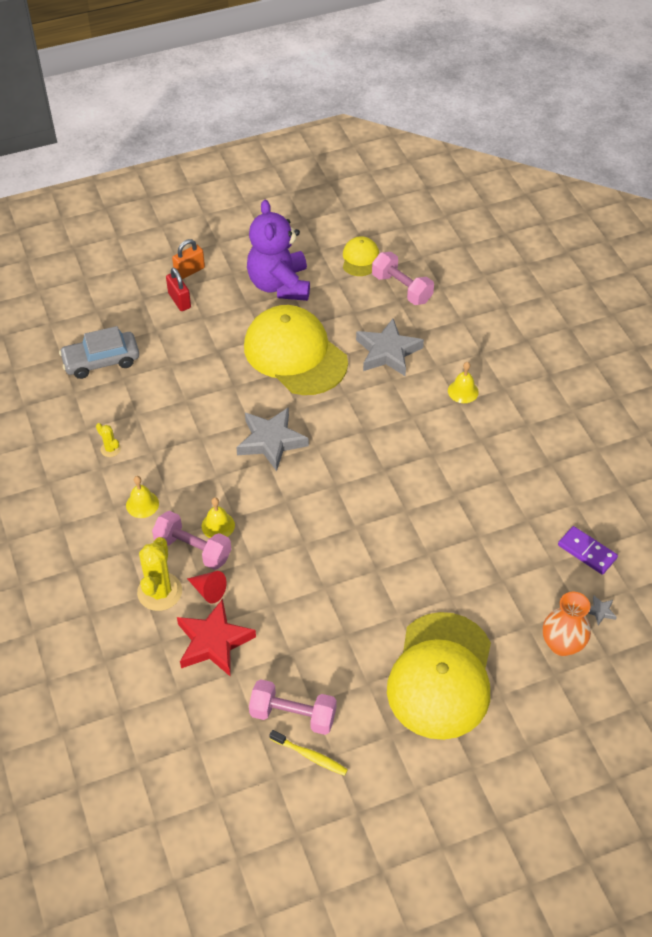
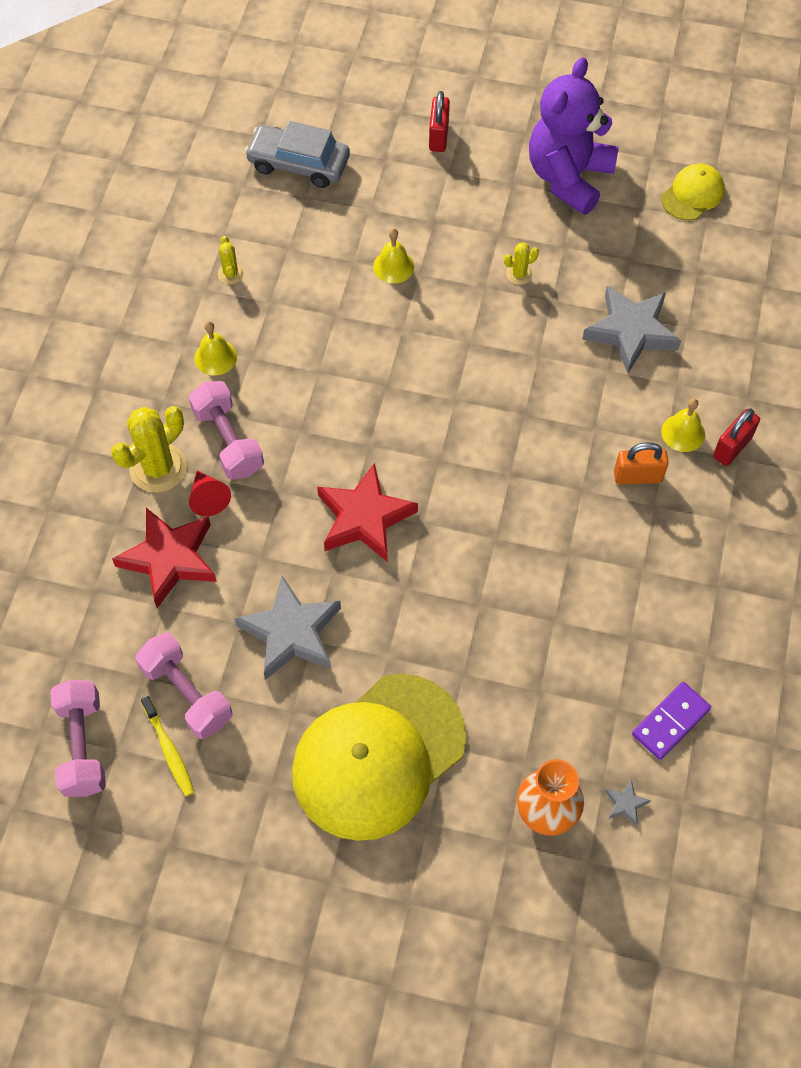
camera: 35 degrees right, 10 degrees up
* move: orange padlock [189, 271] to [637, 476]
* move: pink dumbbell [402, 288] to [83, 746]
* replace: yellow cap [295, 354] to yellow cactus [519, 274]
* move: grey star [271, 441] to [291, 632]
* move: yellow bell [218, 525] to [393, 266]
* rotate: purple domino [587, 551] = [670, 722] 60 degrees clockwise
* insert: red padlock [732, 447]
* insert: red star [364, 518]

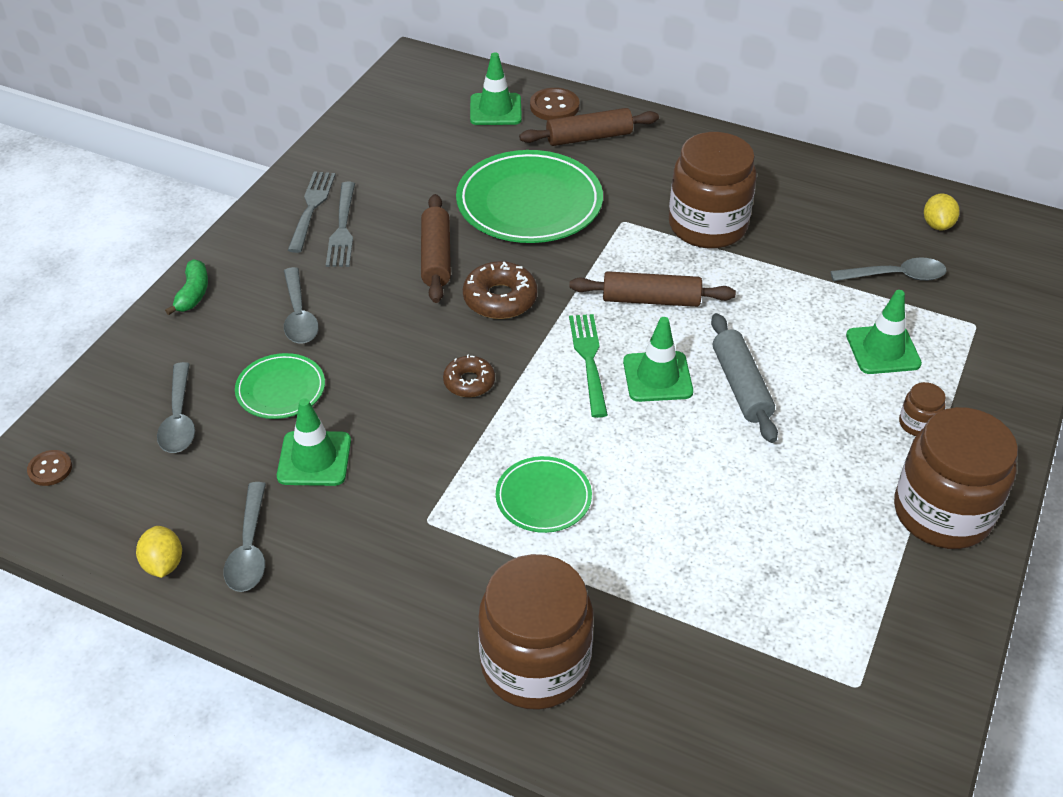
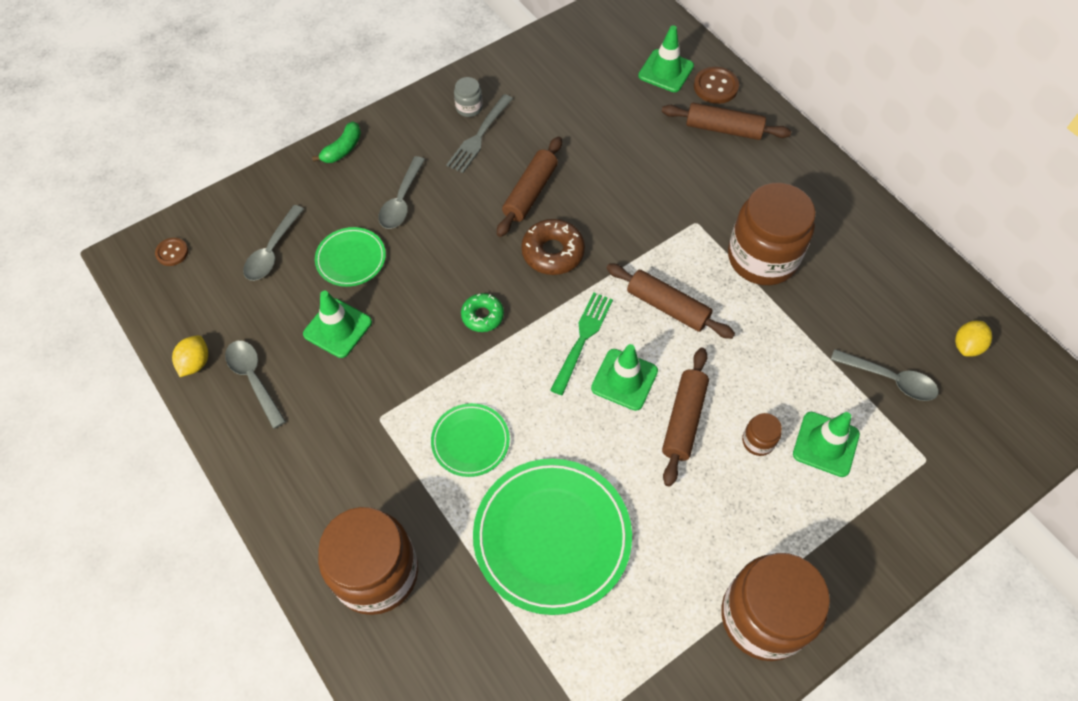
camera: 30 degrees right, 15 degrees up
* move: green plate [529, 203] to [552, 537]
* replace: grey fork [312, 208] to grey jar [469, 108]
* recolor: grey rolling pin [740, 386] to brown rolling pin [683, 420]
* recolor: brown donut [469, 382] to green donut [482, 316]
* move: brown jar [917, 424] to [758, 441]
* rotate: grey spoon [249, 548] = [254, 379] 120 degrees clockwise

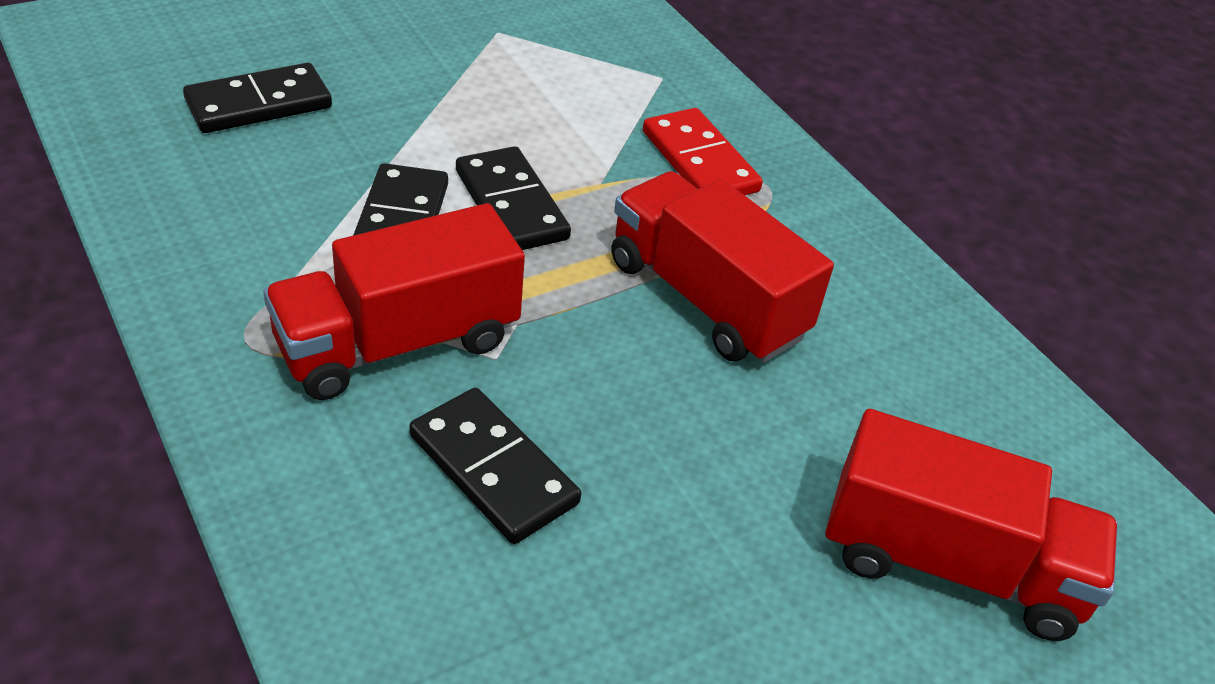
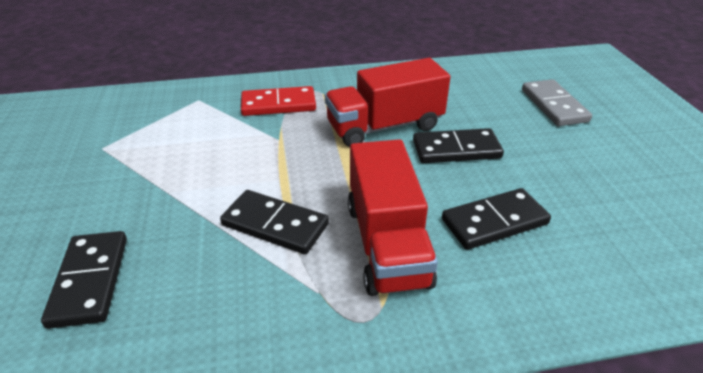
camera: 65 degrees left, 5 degrees down
* move: black domino [511, 205] to [456, 149]
* replace: red truck [950, 564] to grey domino [553, 105]

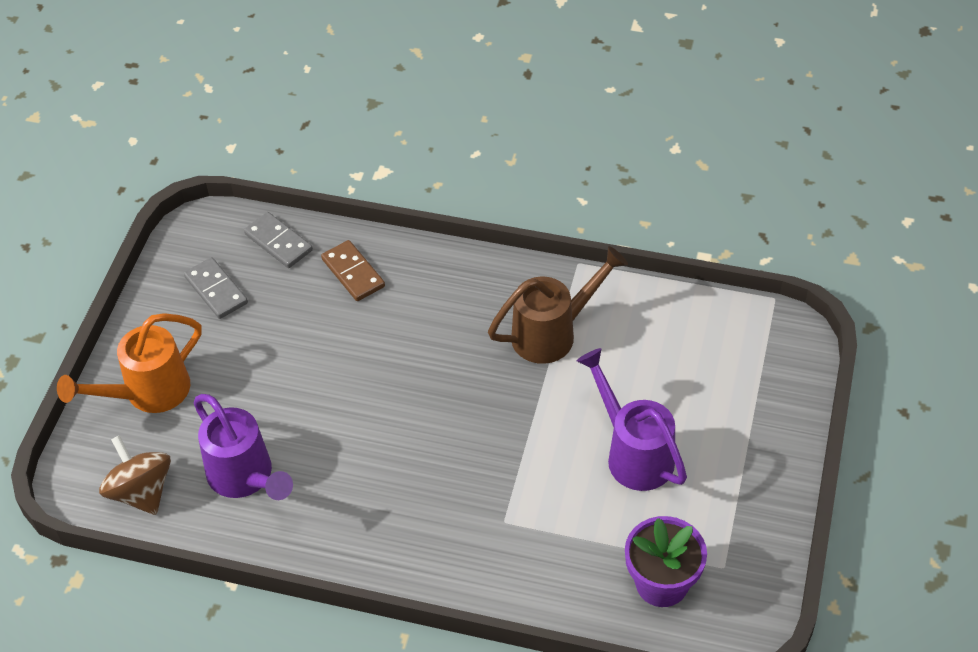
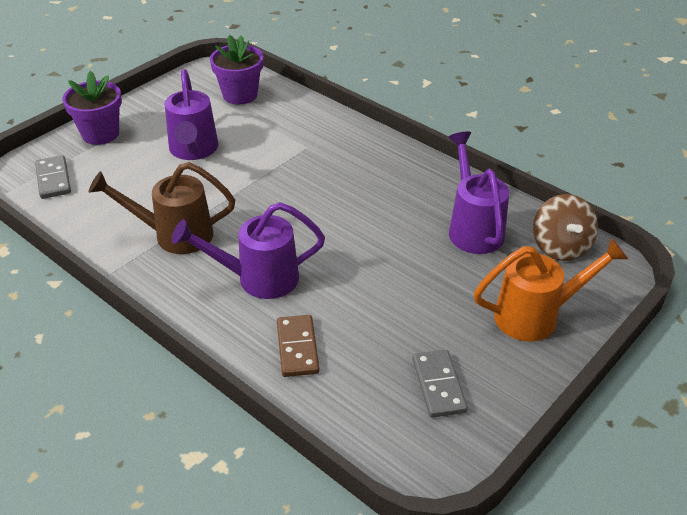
camera: 155 degrees left, 10 degrees down
* move: grey domino [278, 242] to [53, 179]
* insert: purple flower pot [100, 134]
* insert: purple watering can [258, 279]

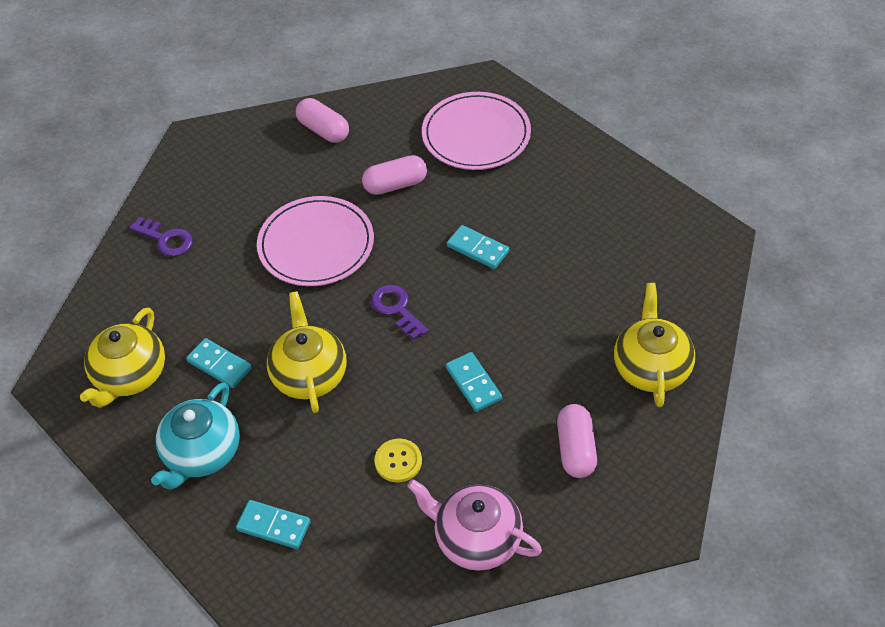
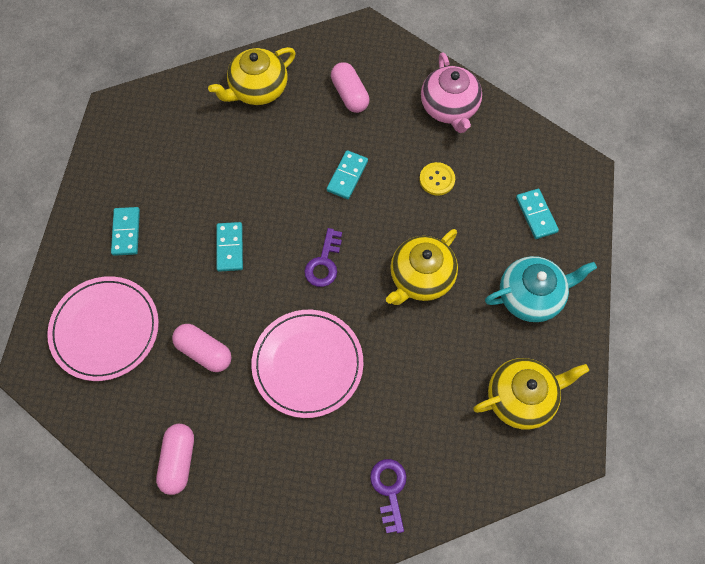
camera: 130 degrees left, 15 degrees up
* move: turquoise domino [219, 365] to [126, 232]
* rotate: pink capsule [575, 449] = [350, 95] 75 degrees counterclockwise

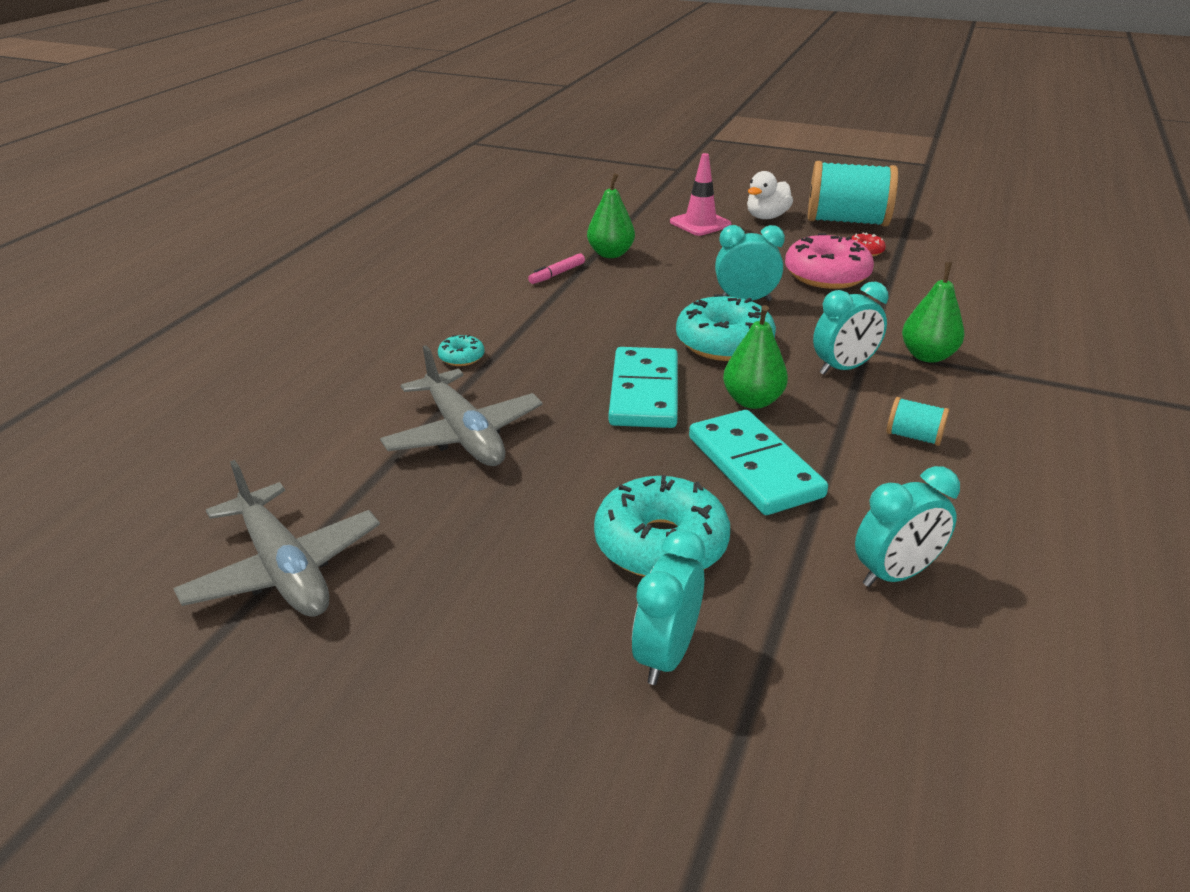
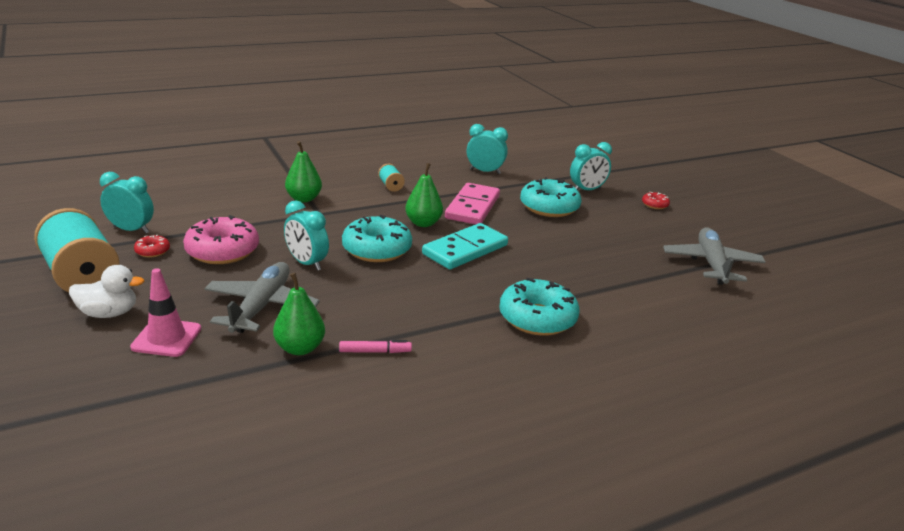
camera: 140 degrees left, 5 degrees down
* move: turquoise clock [843, 368] to [131, 230]
* resize: turquoise donut [461, 357] = [537, 318] x2.17
* move: grey plane [464, 434] to [261, 306]
* recolor: turquoise domino [754, 467] to pink domino [473, 207]
* insert: red donut [655, 205]

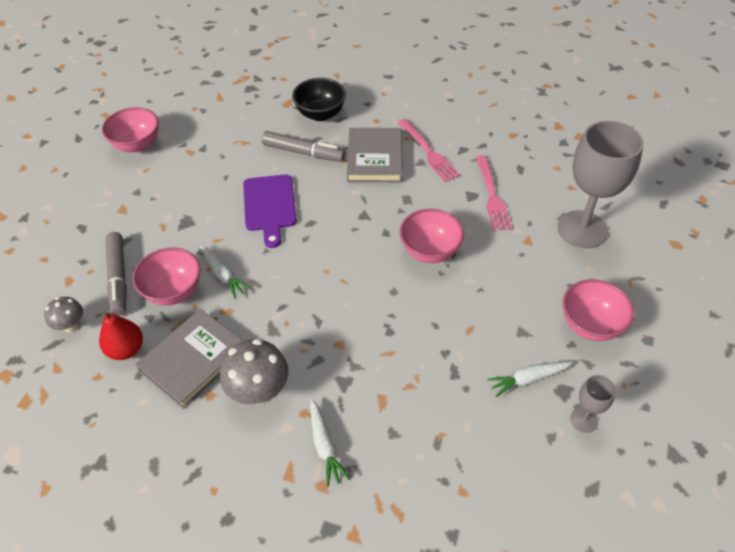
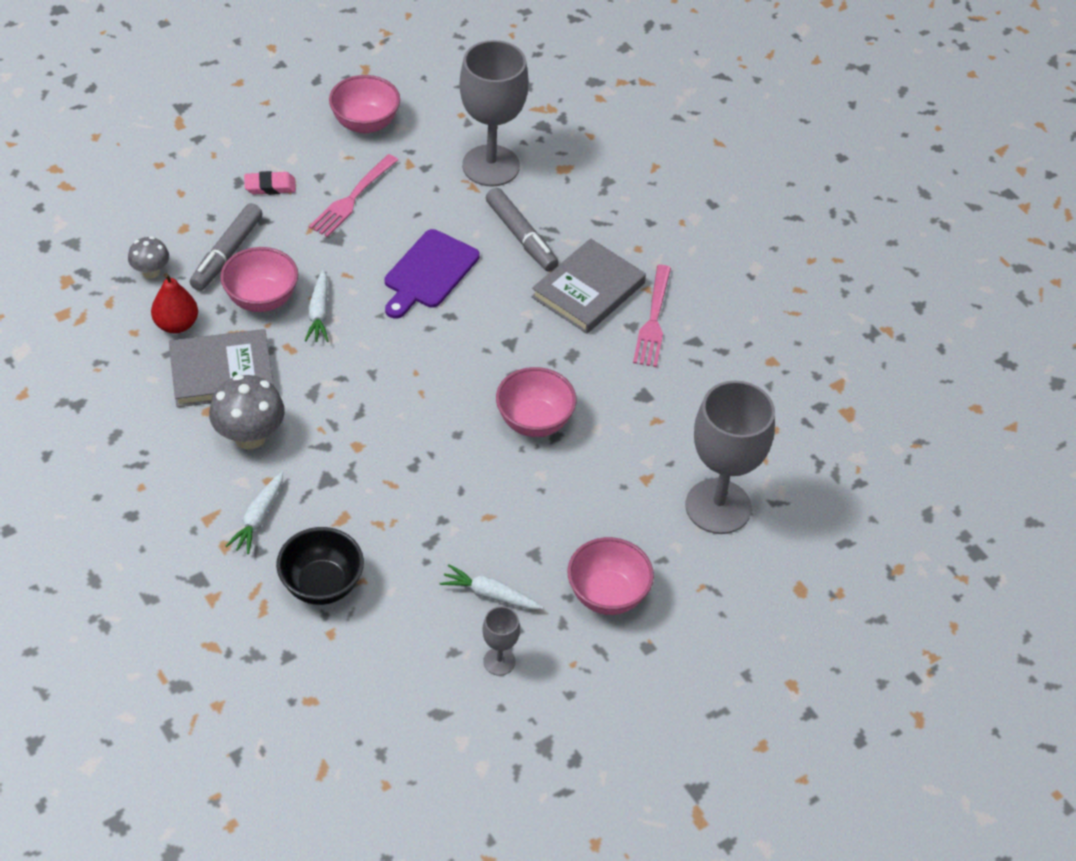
camera: 35 degrees right, 0 degrees up
* move: black bowl [320, 114] to [321, 585]
* move: pink fork [492, 196] to [352, 198]
* insert: grey goblet [491, 166]
* insert: pink eraser [270, 186]

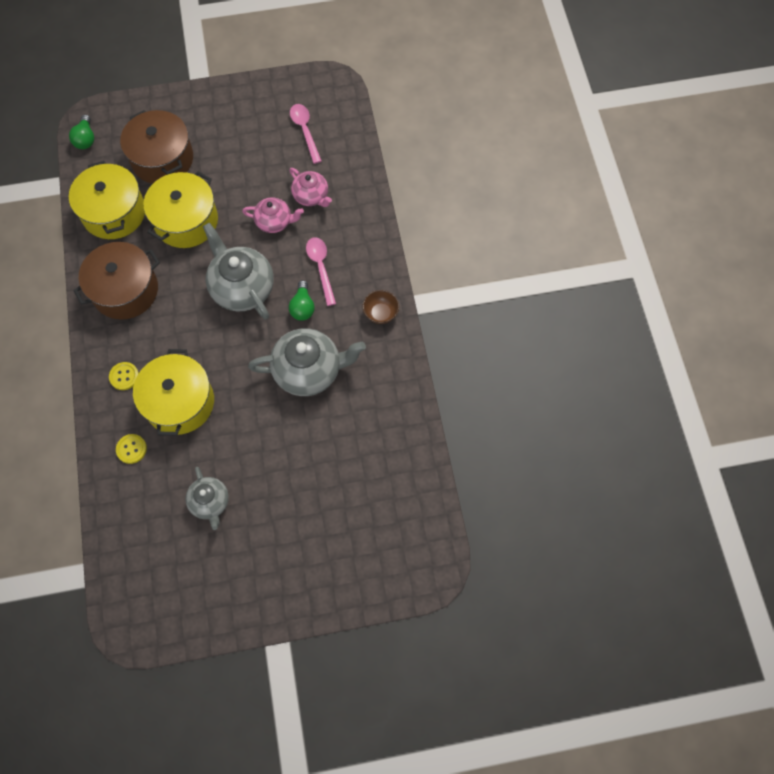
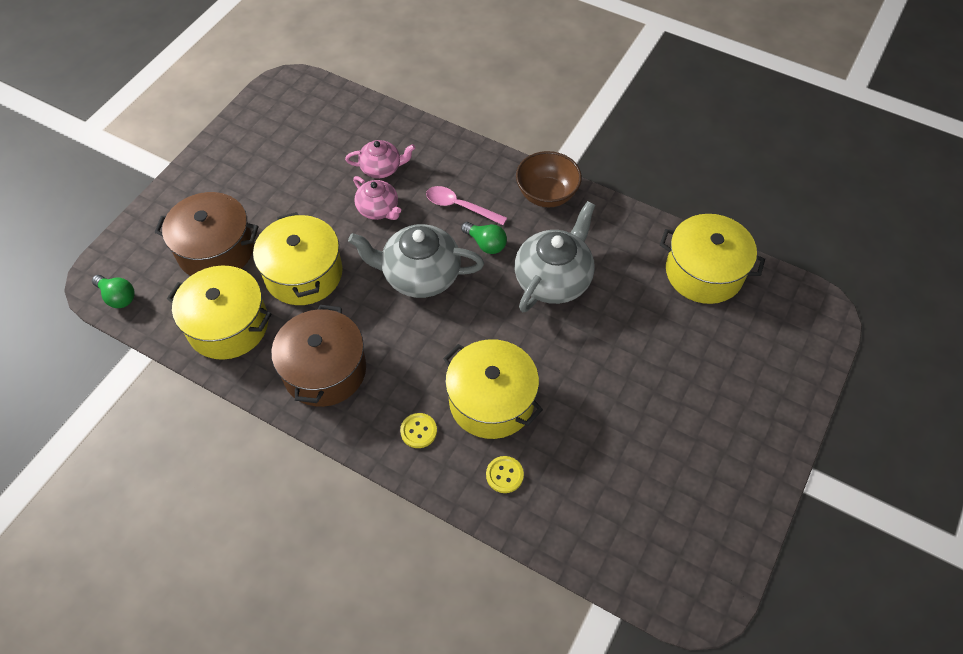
camera: 50 degrees left, 10 degrees down
* delete: pink spoon [305, 131]
* rotate: pink teapot [274, 222] = [378, 209] 90 degrees clockwise
* resize: brown bowl [380, 313] = [546, 195] x1.61
* delete: grey teapot [210, 502]
* insert: yellow pot [704, 272]

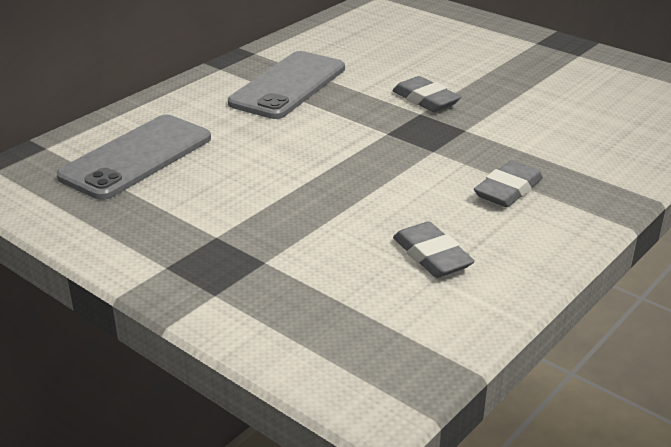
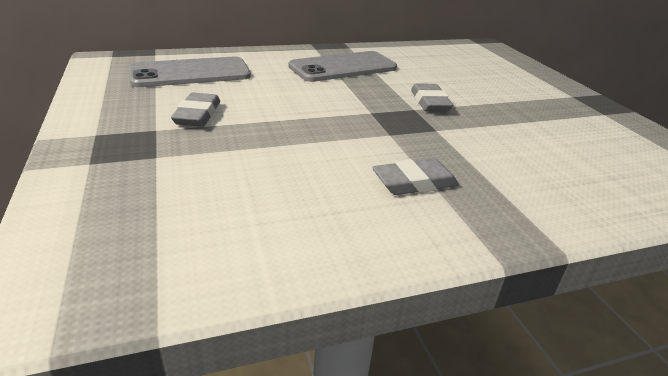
camera: 30 degrees right, 0 degrees up
* move: grey eraser [432, 256] to [197, 115]

